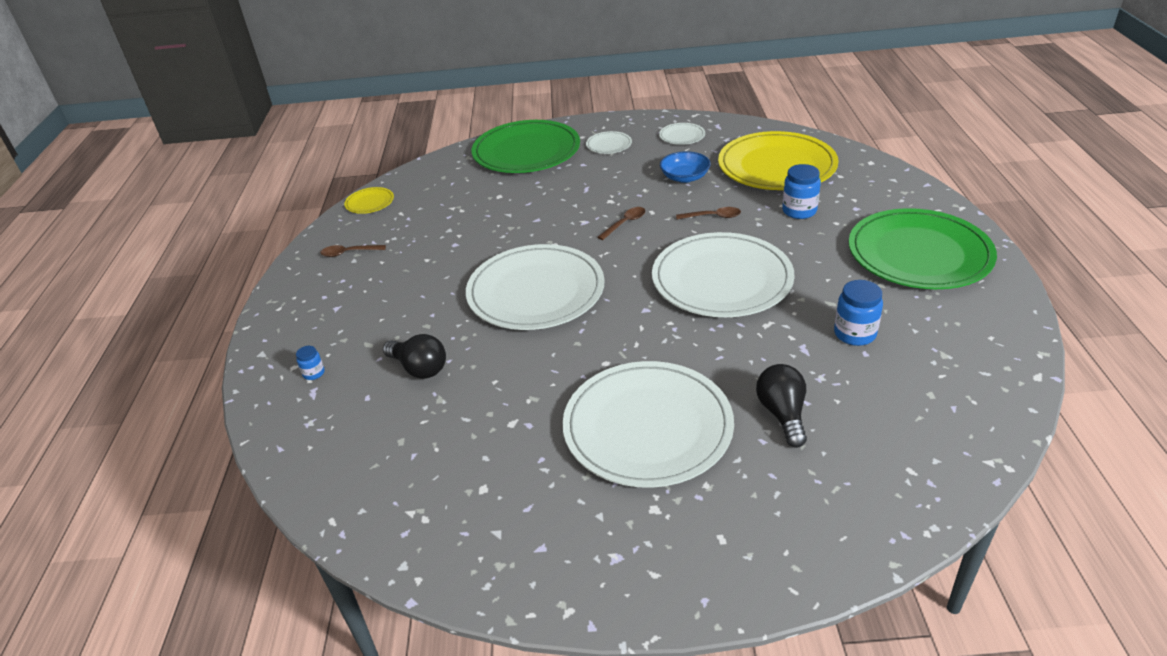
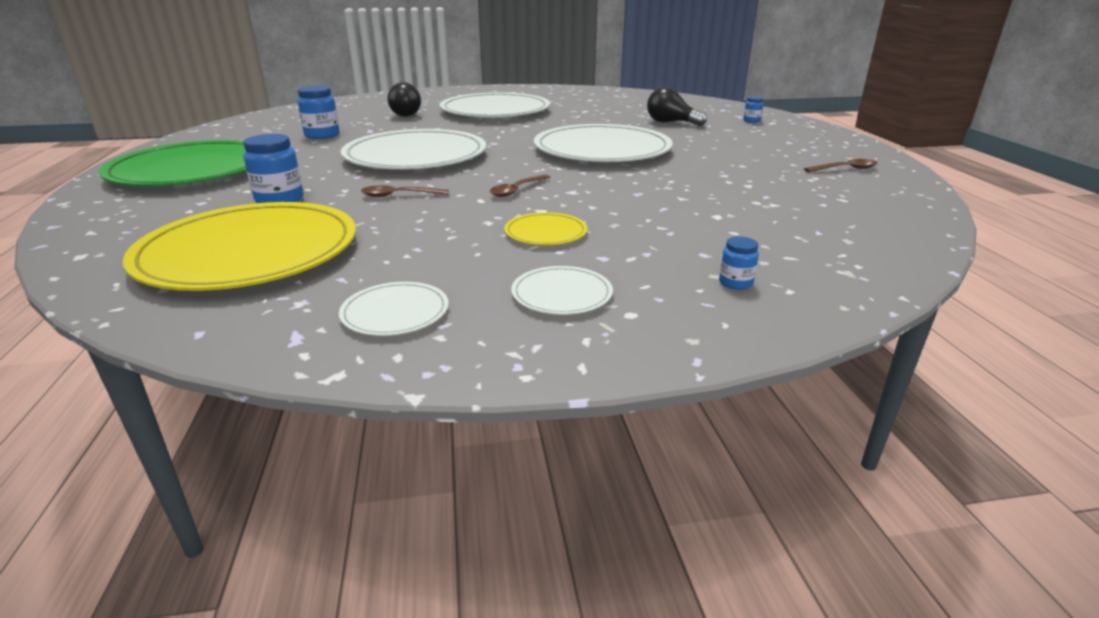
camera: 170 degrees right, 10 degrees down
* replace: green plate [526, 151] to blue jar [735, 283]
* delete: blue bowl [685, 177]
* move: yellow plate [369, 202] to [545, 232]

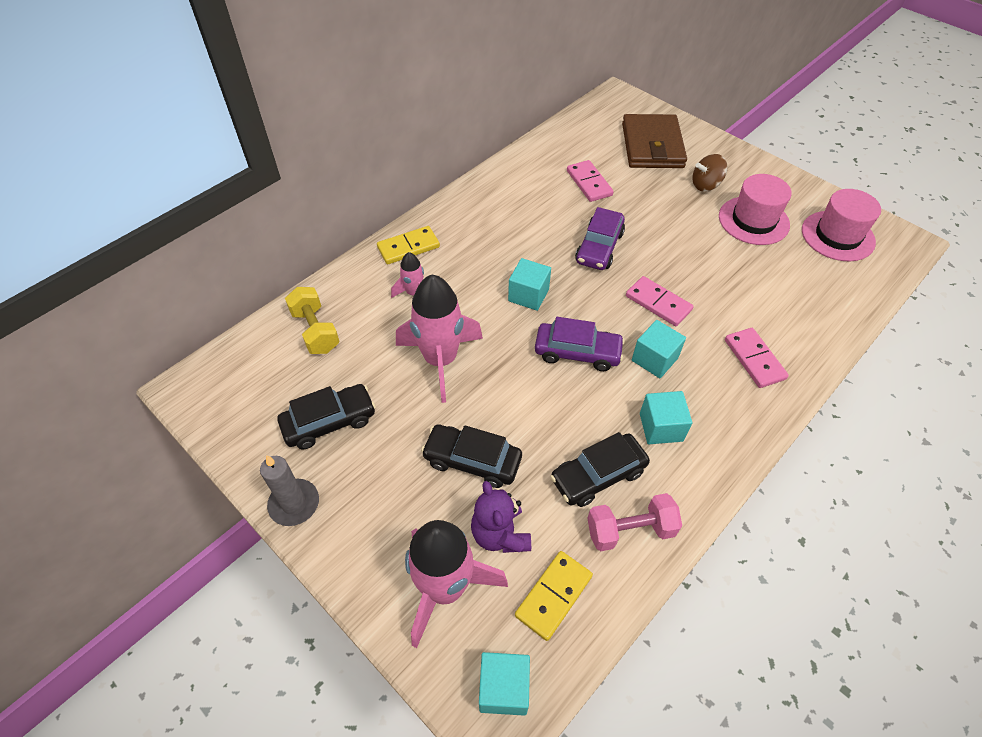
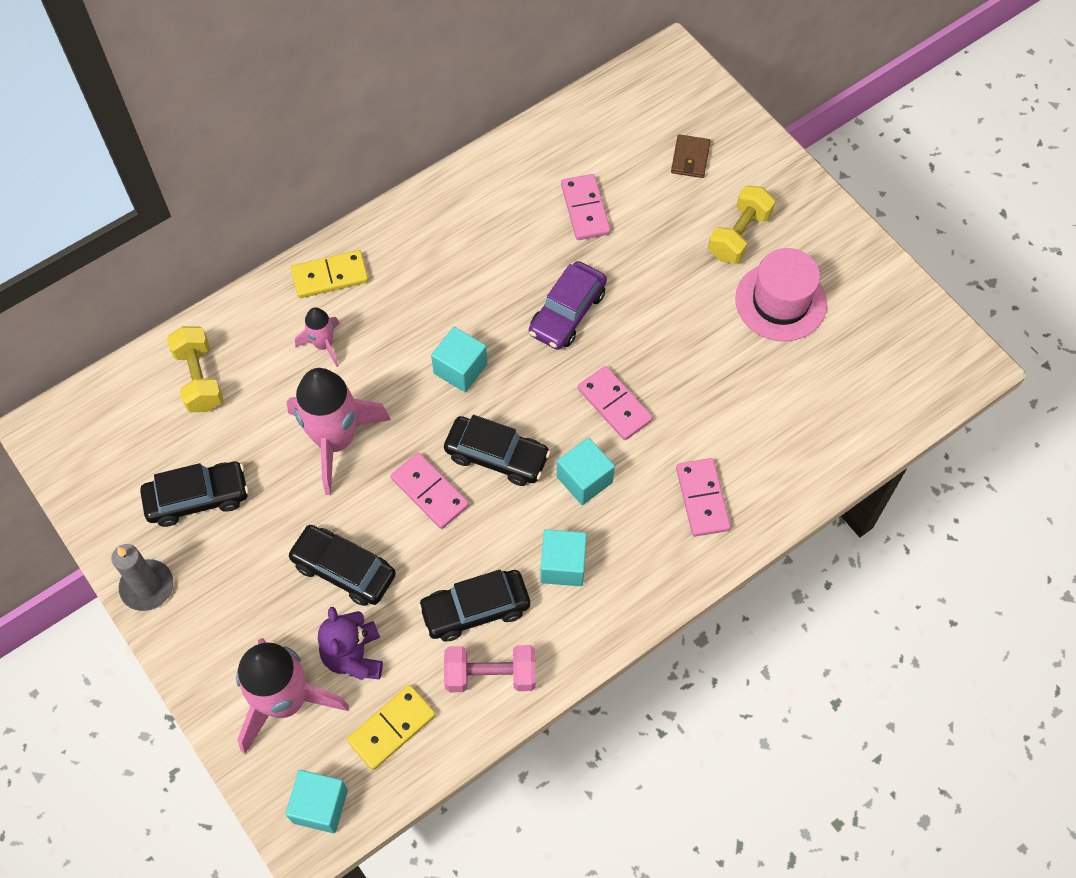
camera: 10 degrees right, 10 degrees up
* resize: brown wallet [652, 146] = [690, 158] x0.44
* replace: brown spinning top [705, 185] to yellow dumbbell [739, 235]
* delete: pink hat [837, 236]
* recolor: purple car [577, 352] to black car [496, 456]
* insert: pink domino [430, 492]

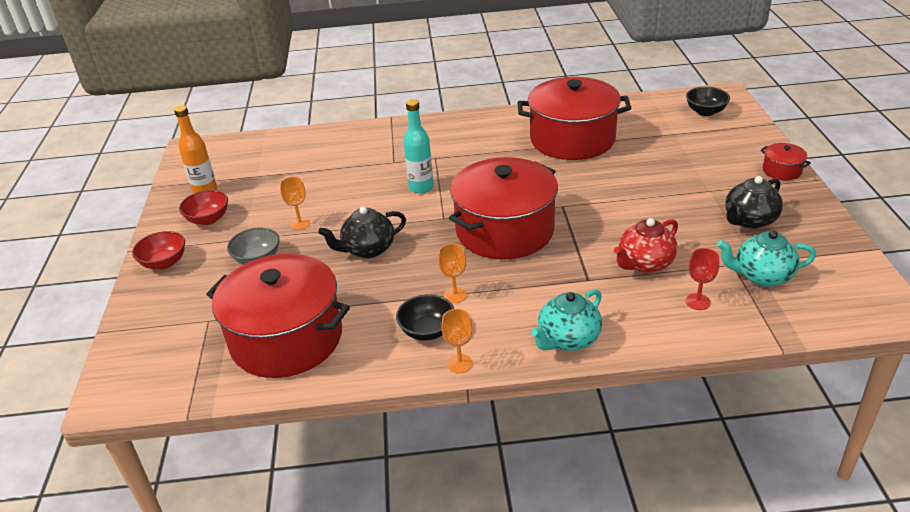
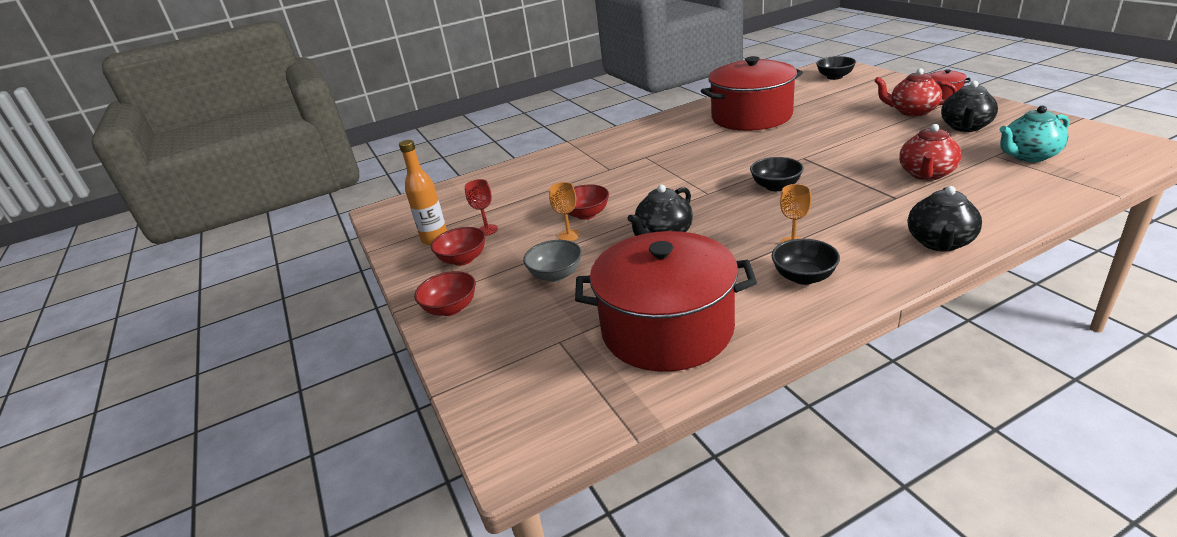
camera: 20 degrees left, 5 degrees down
* delete: turquoise bottle [421, 187]
* replace: red pot [505, 230] to black bowl [775, 186]
* move: red goblet [697, 302] to [487, 230]
* recolor: turquoise teapot [567, 339] to black teapot [939, 243]
* delete: orange goblet [459, 363]
* insert: red teapot [912, 111]
* insert: red bowl [586, 214]

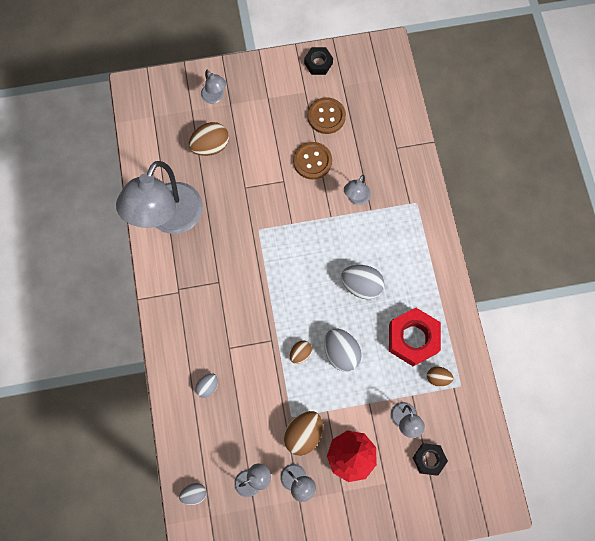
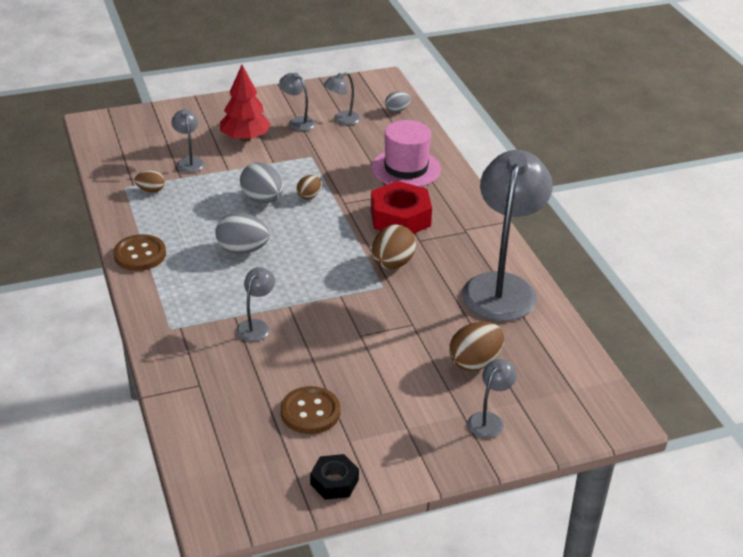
camera: 170 degrees right, 35 degrees down
* rotate: grey lamp [215, 97] = [489, 420] 75 degrees clockwise
* move: brown button [312, 161] to [140, 254]
* move: red nut [413, 339] to [400, 217]
* replace: grey egg [208, 386] to pink hat [406, 168]
* move: brown egg [303, 434] to [392, 264]
* delete: black nut [429, 459]

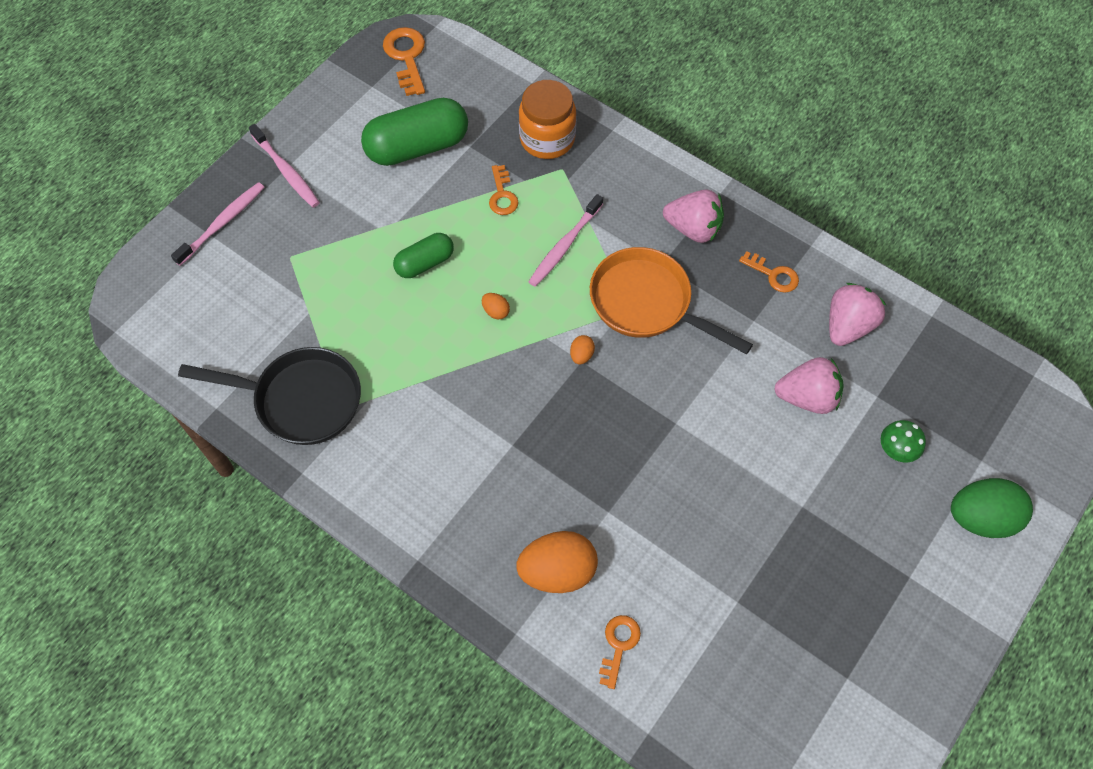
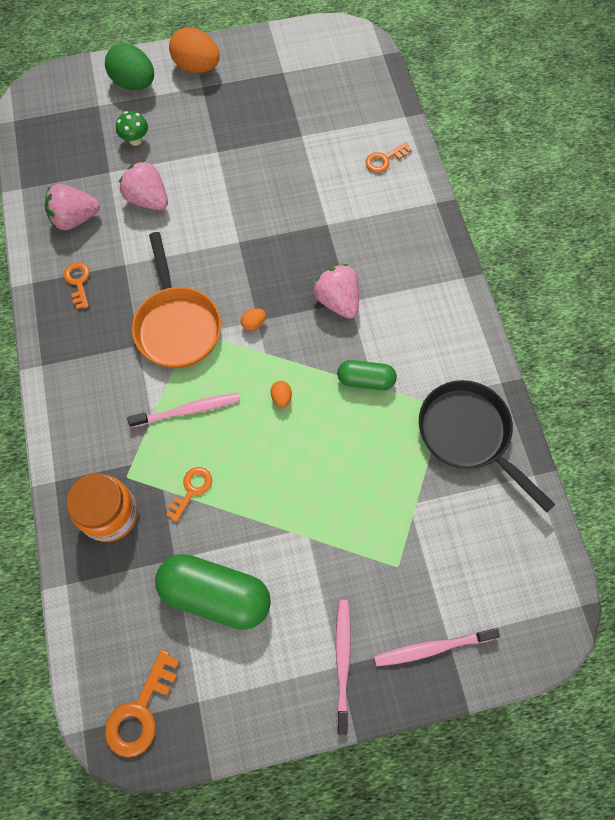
camera: 140 degrees left, 5 degrees up
* move: pink strawberry [693, 229] to [337, 301]
* move: green capsule [425, 263] to [365, 380]
* move: orange egg [557, 571] to [197, 67]

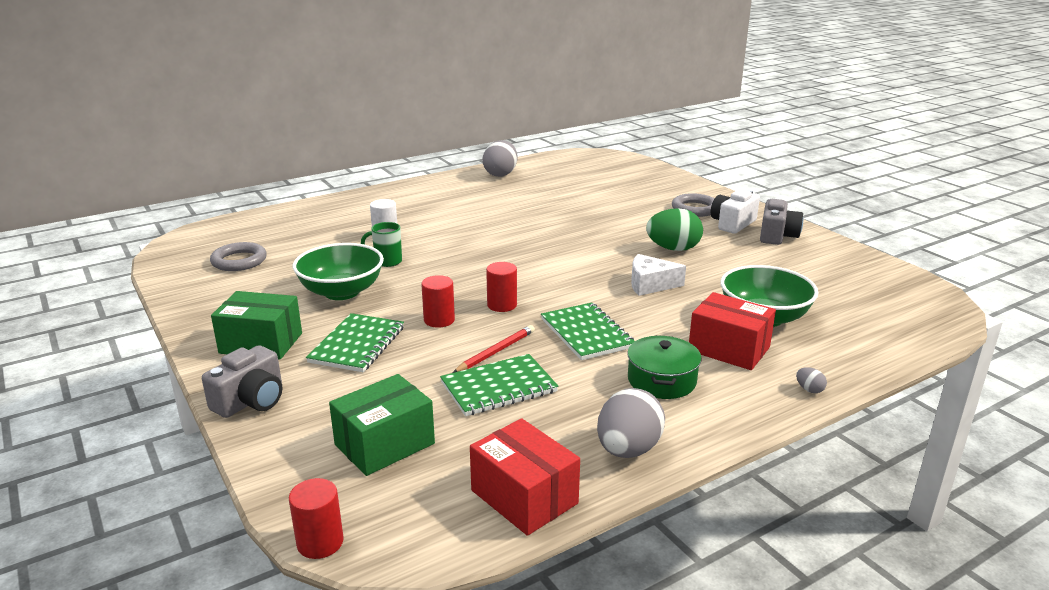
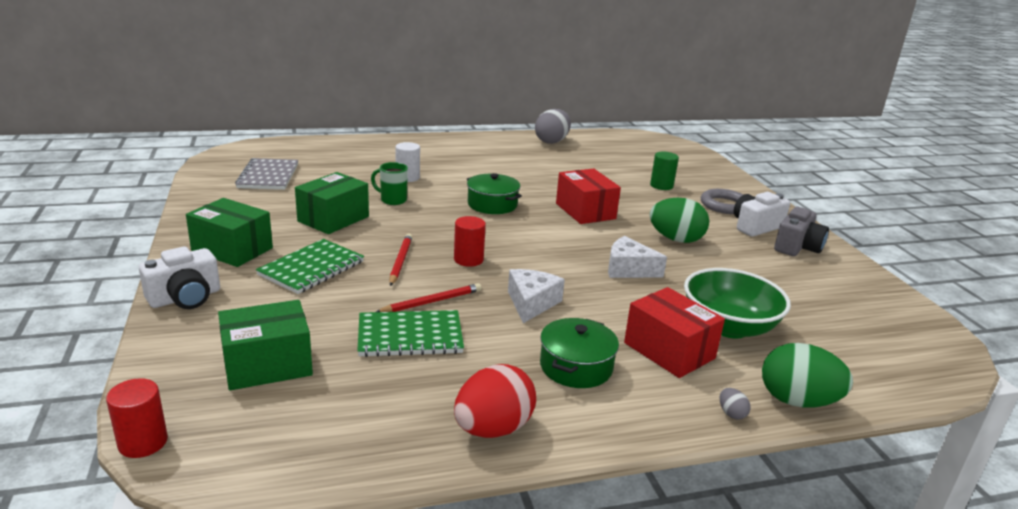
camera: 15 degrees right, 0 degrees up
* replace: grey ring [239, 261] to grey notebook [268, 176]
* replace: green bowl [341, 292] to green box [333, 219]
* replace: red cylinder [439, 320] to red pencil [400, 261]
* replace: green notebook [586, 333] to white cheese [531, 303]
* recolor: grey camera [251, 401] to white camera [185, 298]
* recolor: grey egg [628, 450] to red egg [493, 429]
* move: red box [524, 497] to [585, 211]
* insert: green cylinder [661, 186]
* insert: green pot [492, 204]
* insert: green egg [797, 401]

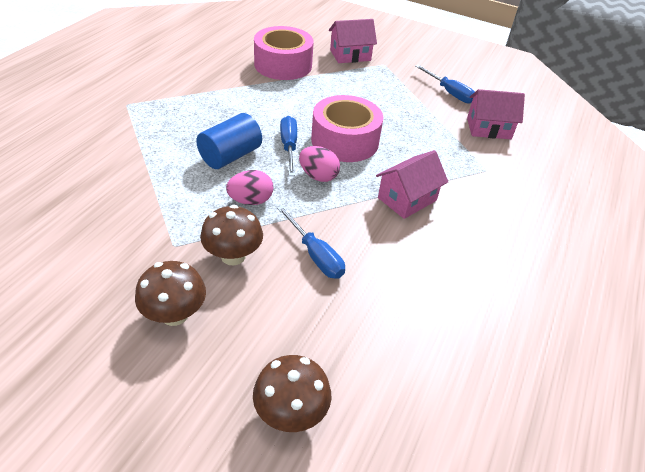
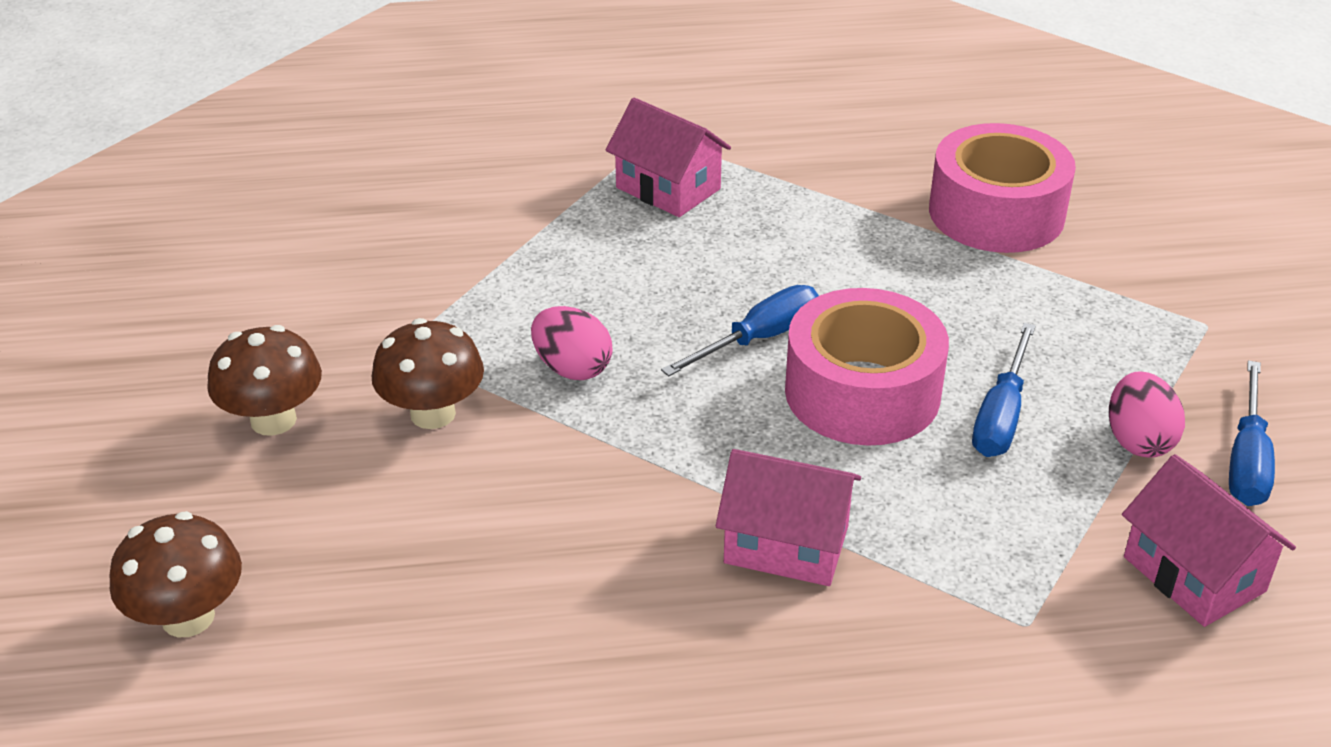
camera: 60 degrees right, 5 degrees down
* move: pink house [350, 55] to [668, 188]
* delete: blue cylinder [230, 156]
* move: pink egg [318, 176] to [1138, 440]
* move: blue screwdriver [315, 255] to [1001, 415]

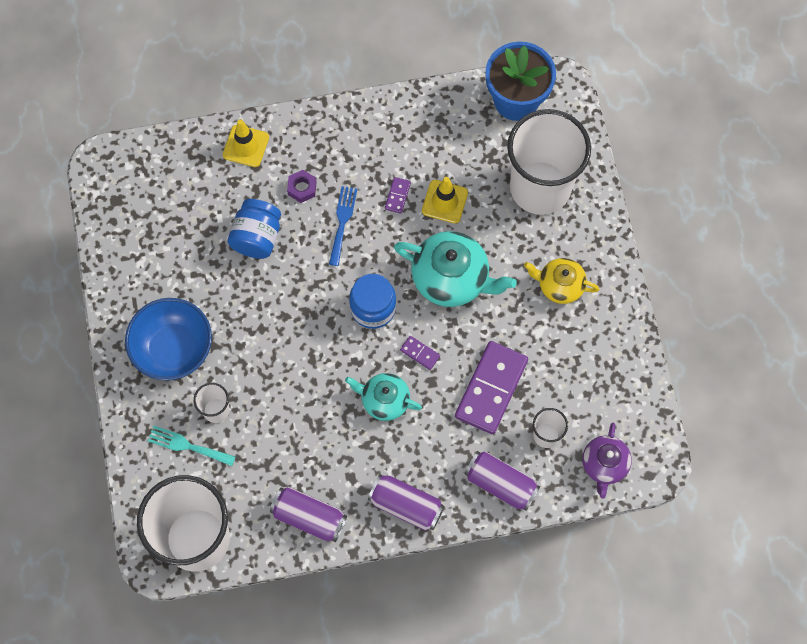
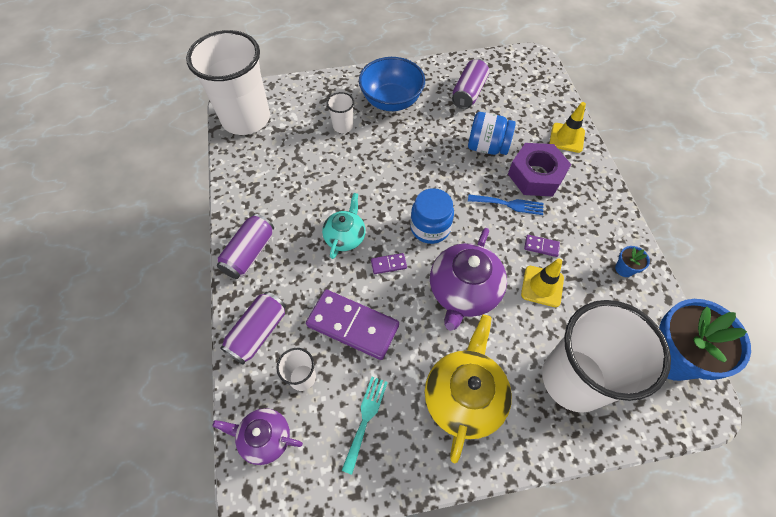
camera: 90 degrees right, 10 degrees down
* resize: purple nut [302, 188] = [536, 175] x2.10
* recolor: turquoise teapot [451, 278] to purple teapot [463, 291]
* resize: yellow teapot [559, 285] = [464, 396] x1.64
* rotate: purple domino [420, 353] = [388, 264] 45 degrees clockwise
* move: turquoise fork [187, 446] to [365, 419]
* move: purple can [309, 517] to [468, 93]
* insert: blue flower pot [624, 269]

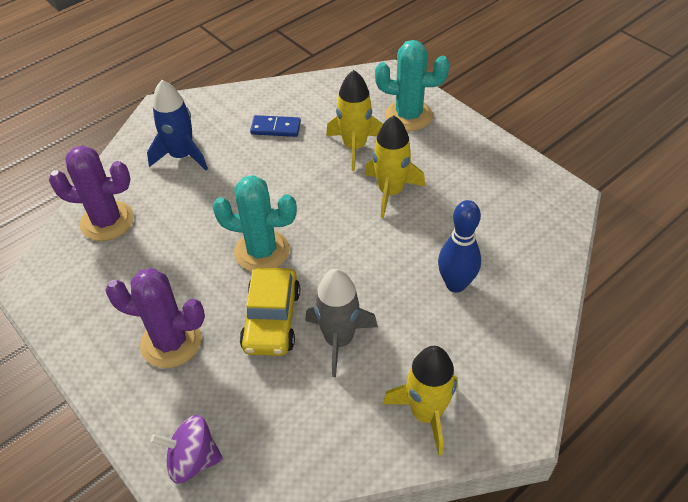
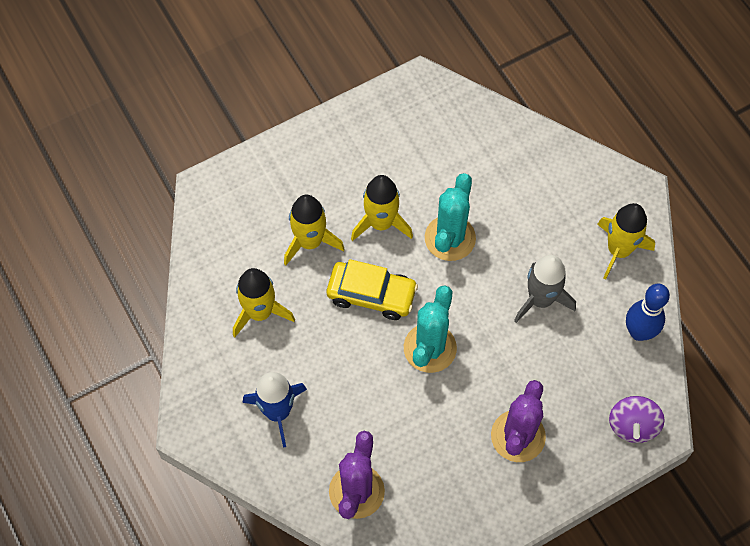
camera: 80 degrees left, 15 degrees up
* move: turquoise cactus [408, 115] to [450, 238]
* replace: blue domino [275, 128] to yellow rocket [260, 312]
* move: blue bowling pin [455, 284] to [639, 332]
* move: yellow car [272, 320] to [371, 294]

